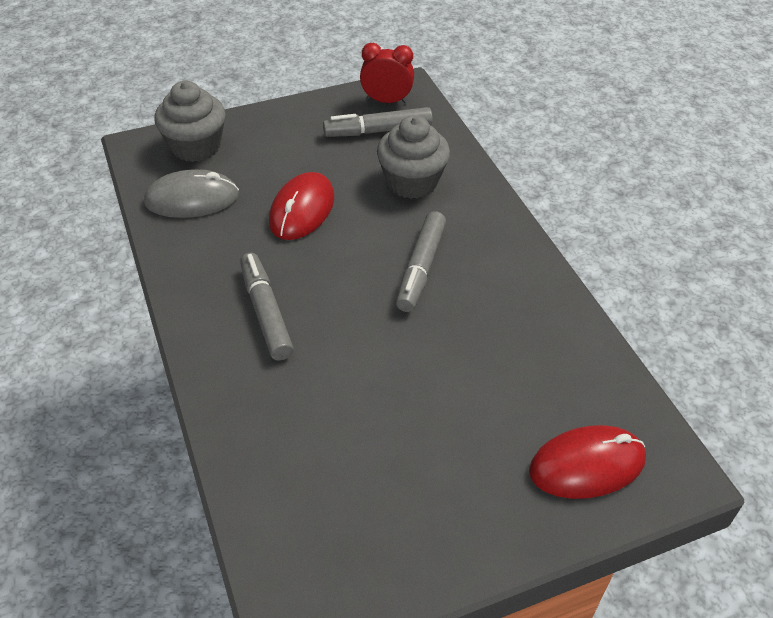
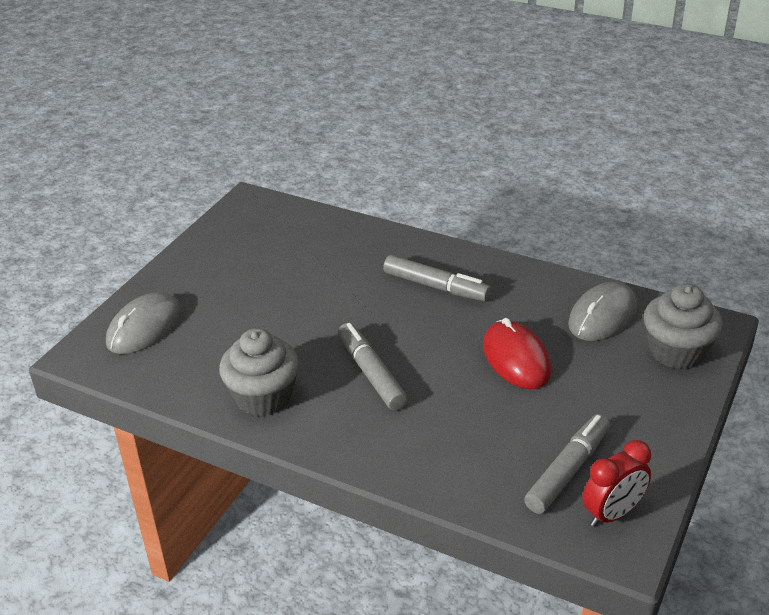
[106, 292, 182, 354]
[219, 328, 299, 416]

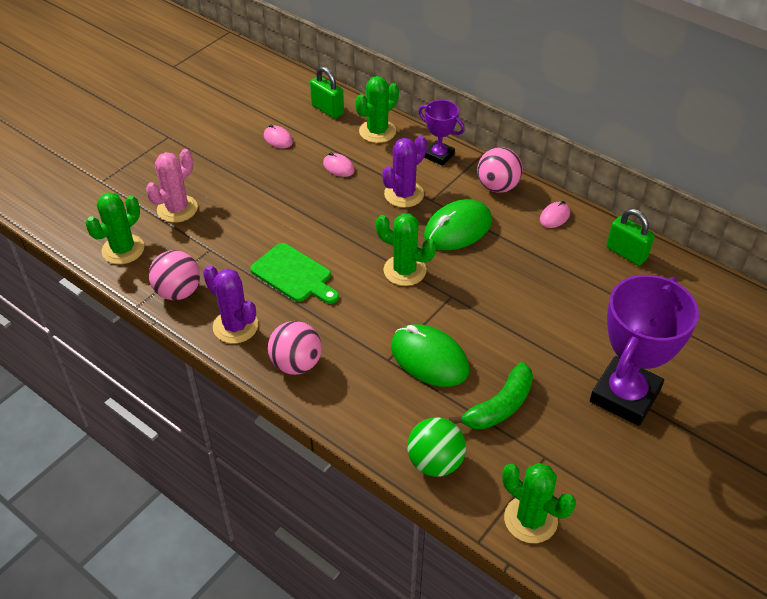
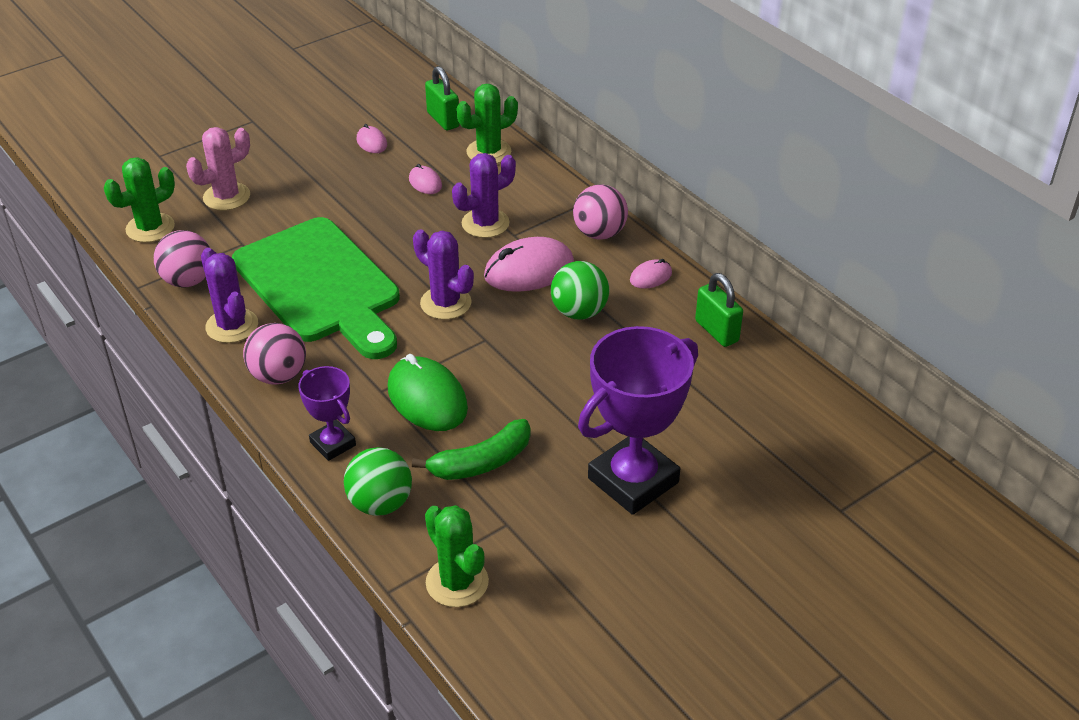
[232, 217, 400, 359]
[298, 366, 356, 461]
[413, 229, 474, 320]
[484, 237, 574, 292]
[551, 261, 609, 320]

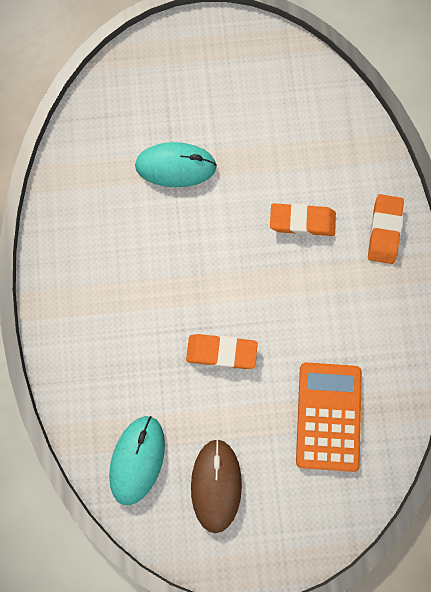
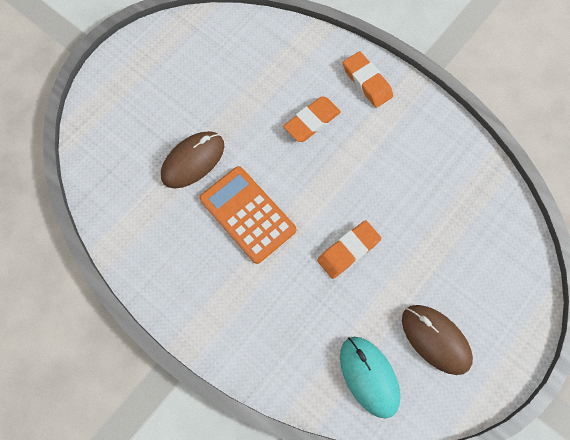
[161, 131, 224, 189]
[199, 166, 296, 264]

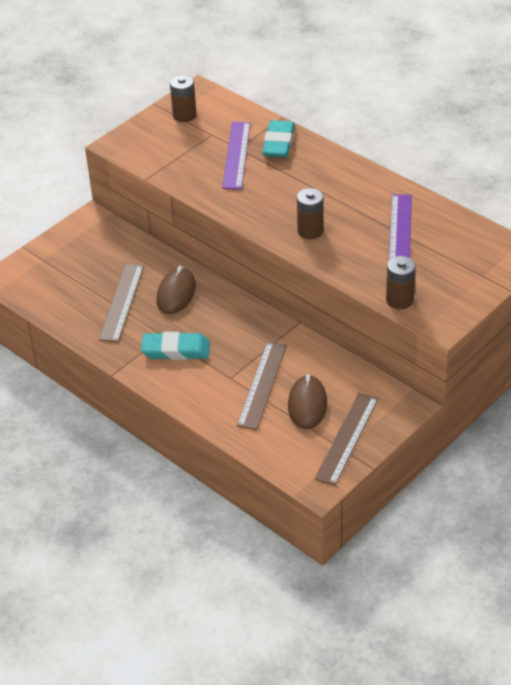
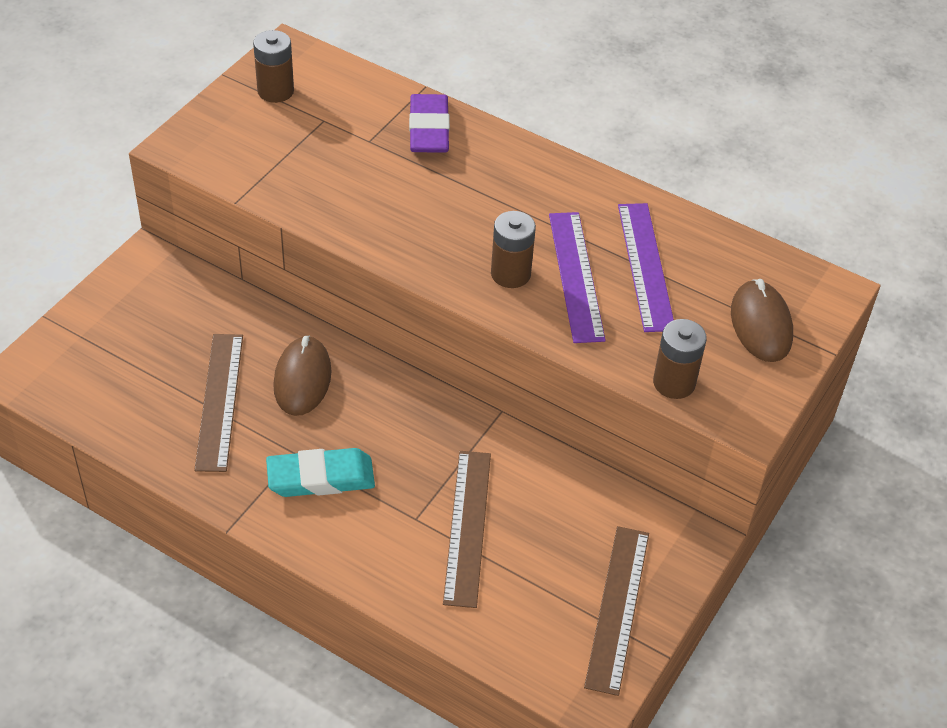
[409, 94, 450, 153]
[549, 212, 606, 343]
[731, 279, 793, 362]

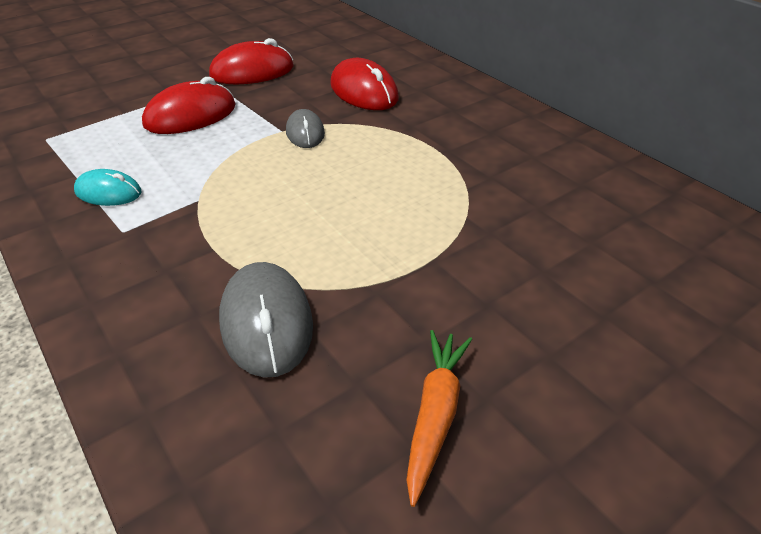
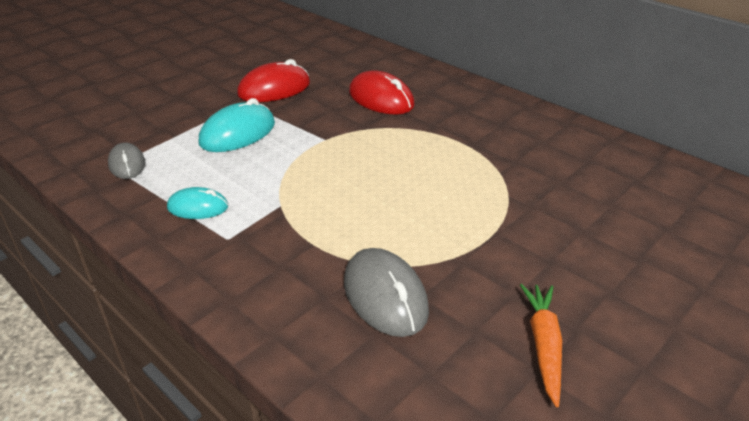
[108, 143, 145, 179]
[199, 98, 275, 152]

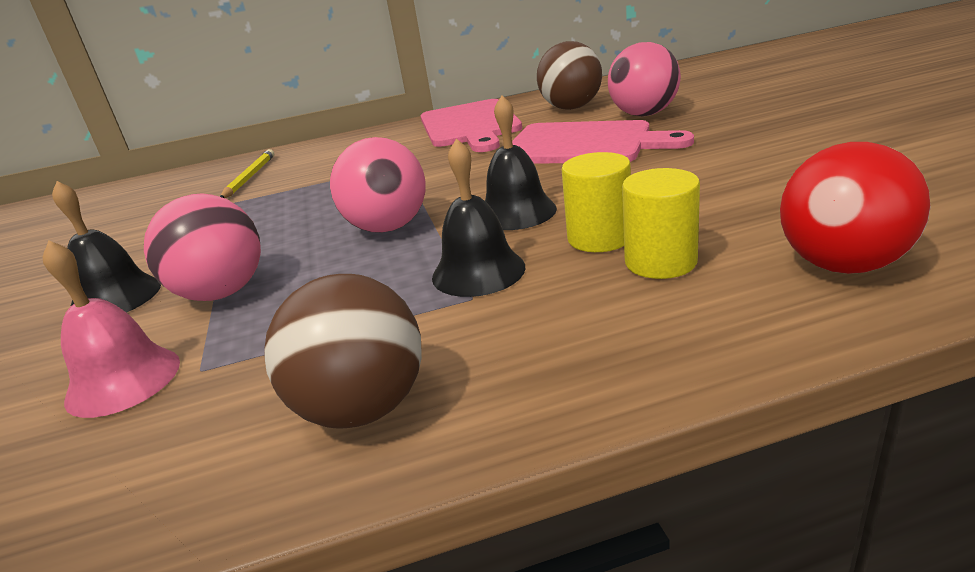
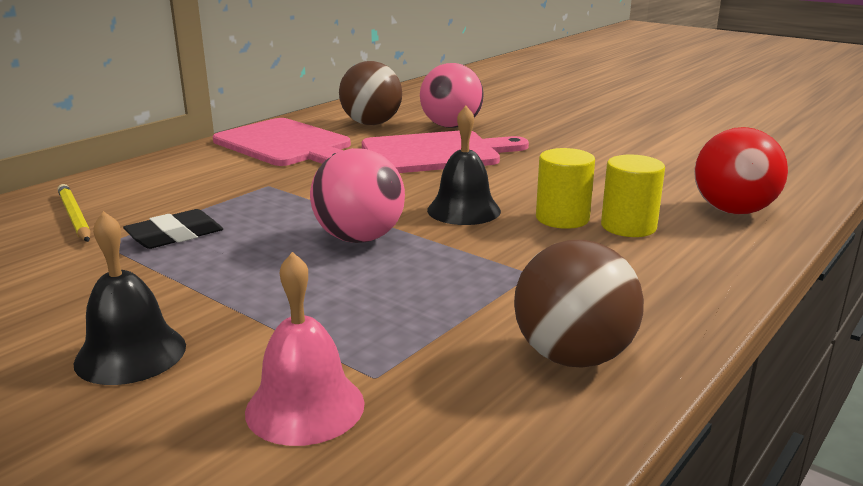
[123, 209, 223, 249]
[144, 194, 261, 301] (first image)
[432, 138, 525, 297] (first image)

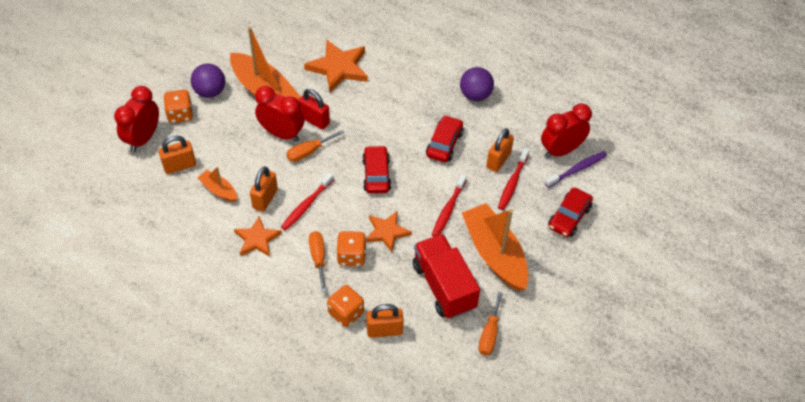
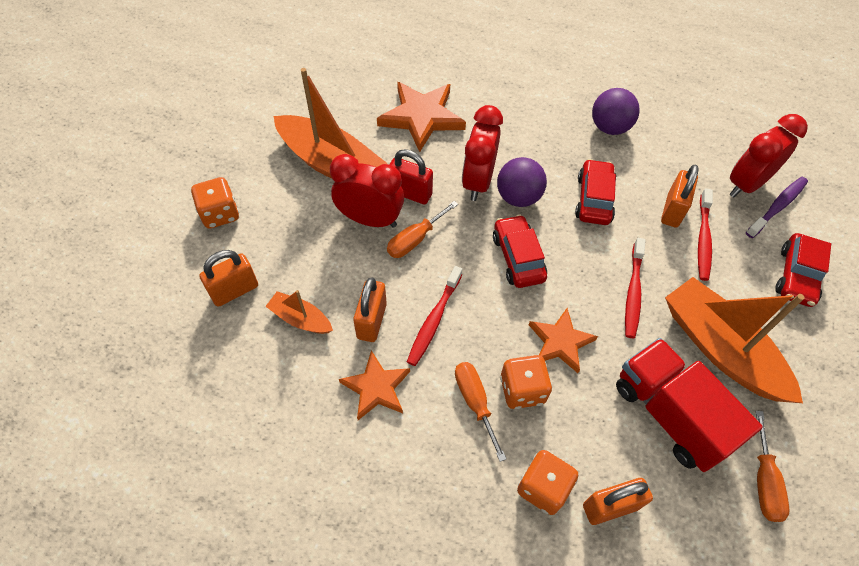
[462, 105, 503, 201]
[497, 157, 547, 207]

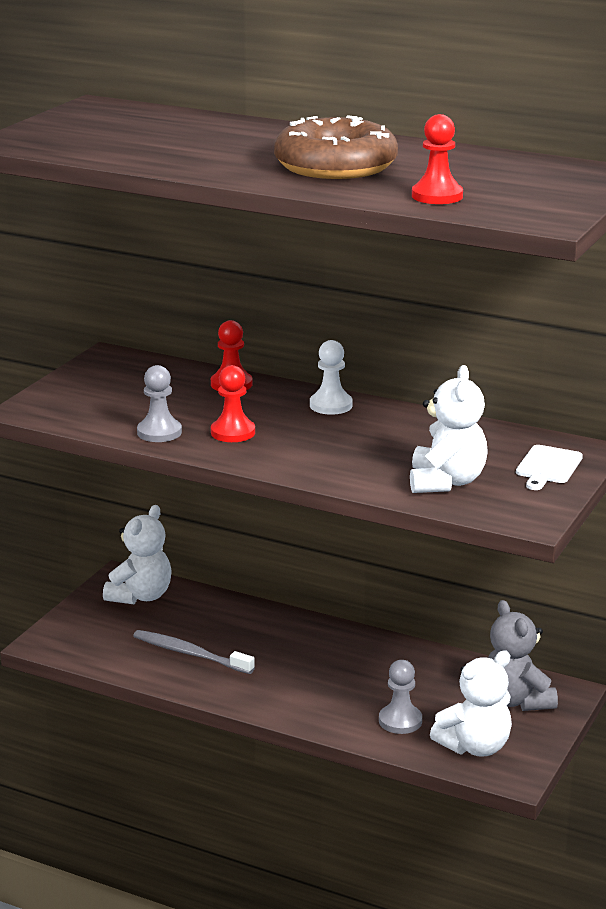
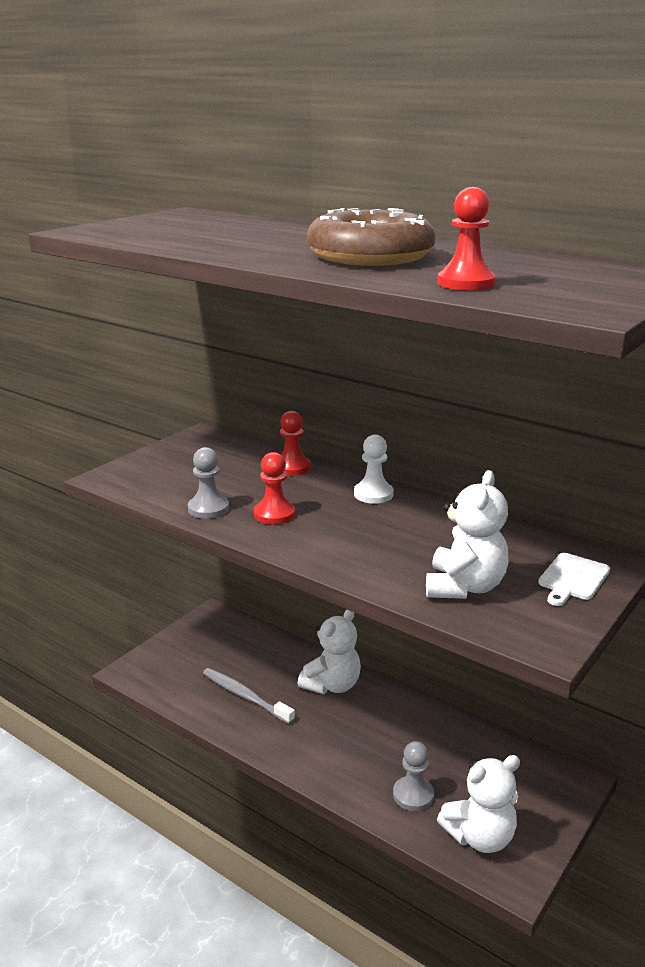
[298, 609, 361, 694]
[488, 600, 558, 711] (first image)

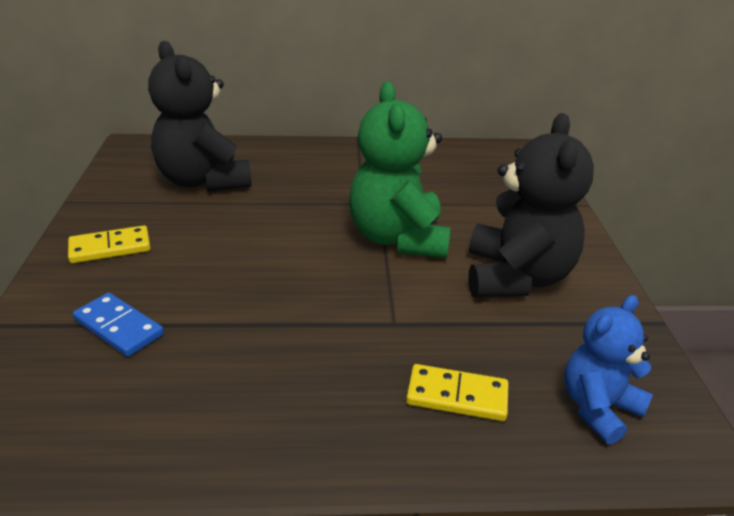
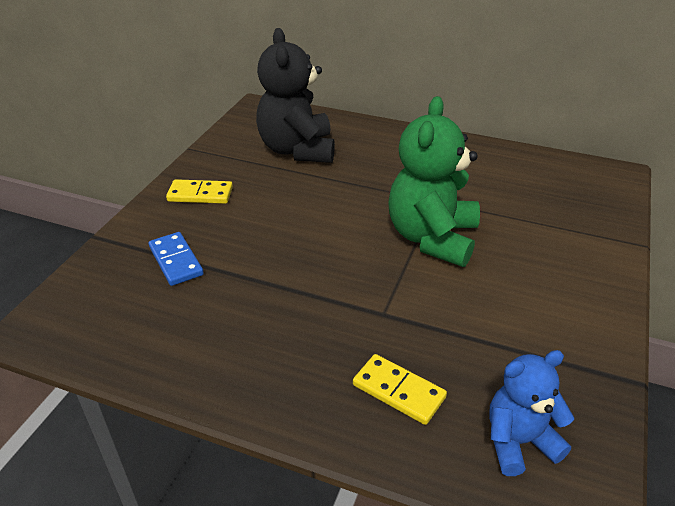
[468, 113, 594, 298] (first image)

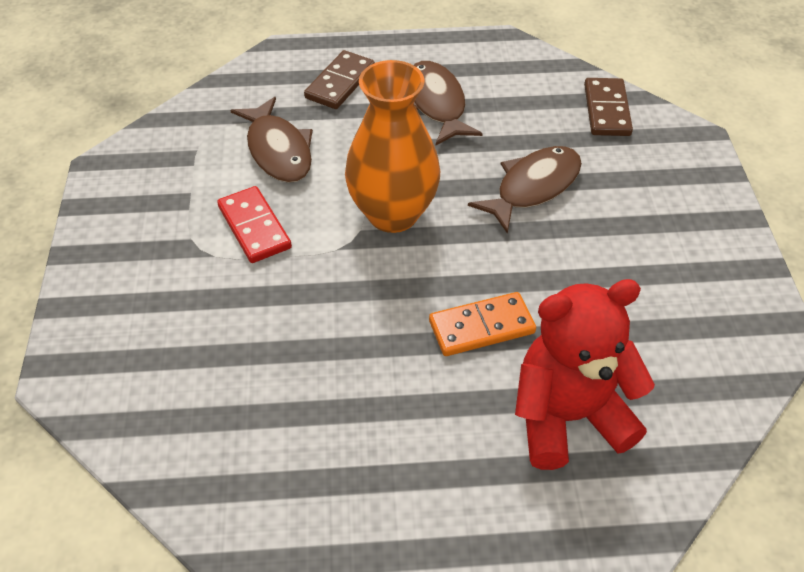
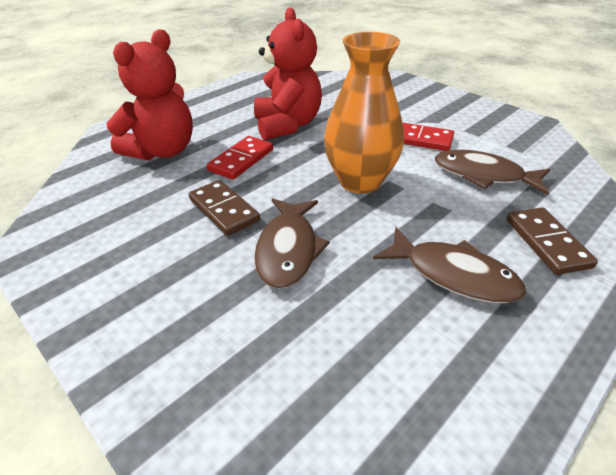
[189, 180, 260, 236]
[207, 136, 273, 180]
[254, 8, 322, 140]

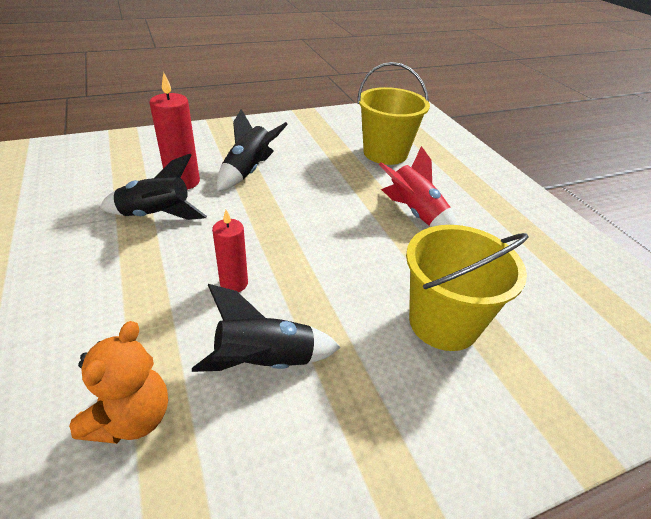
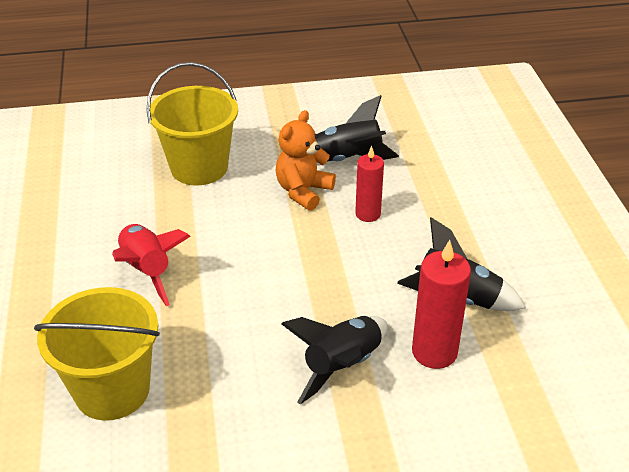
[275, 110, 336, 211]

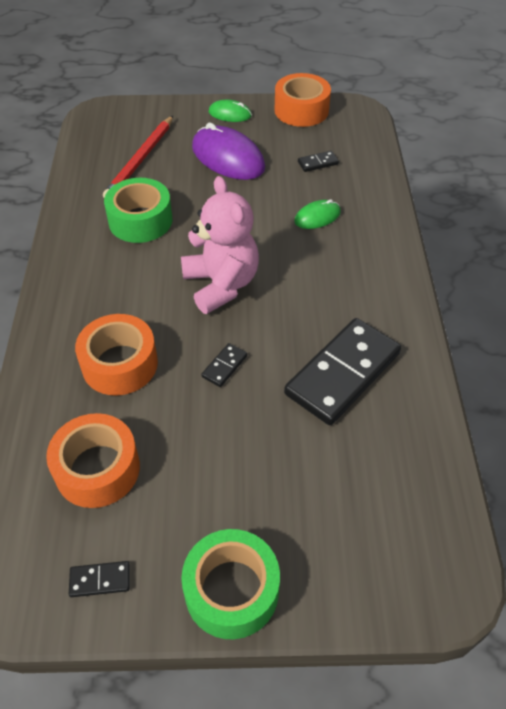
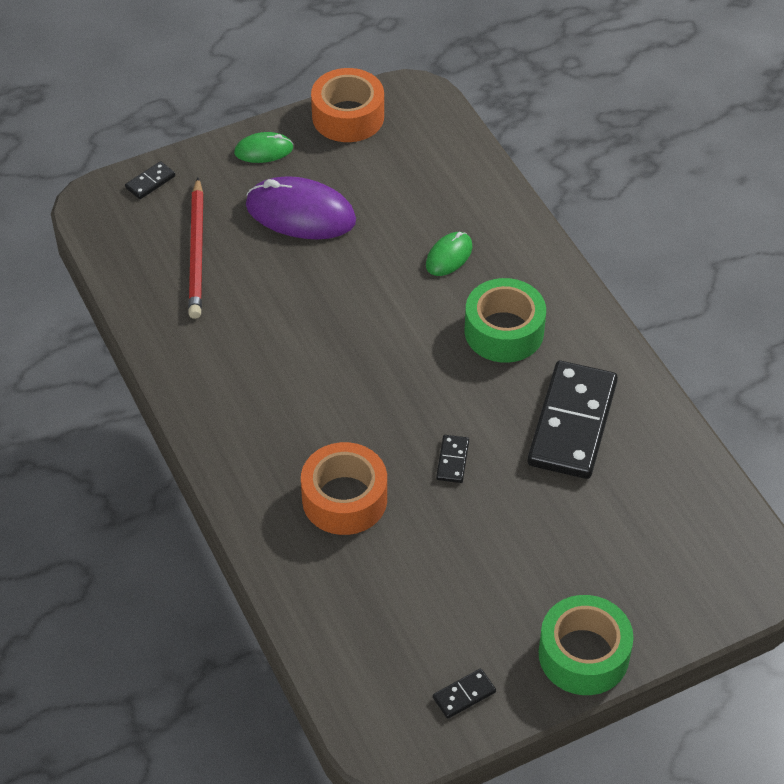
[125, 161, 175, 199]
[465, 278, 546, 363]
[46, 413, 140, 508] (first image)
[181, 176, 259, 314] (first image)

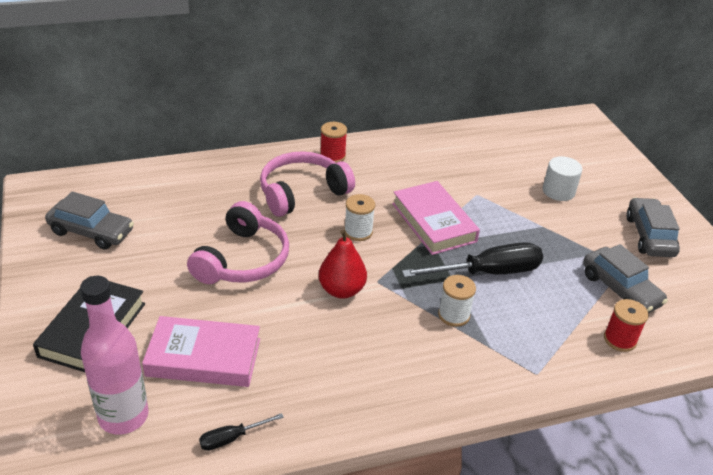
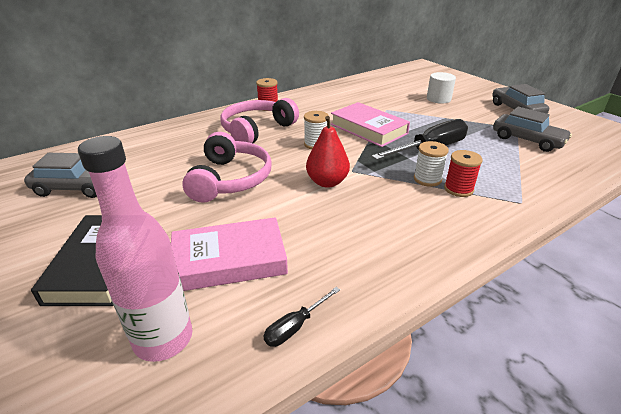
[444, 150, 483, 197]

